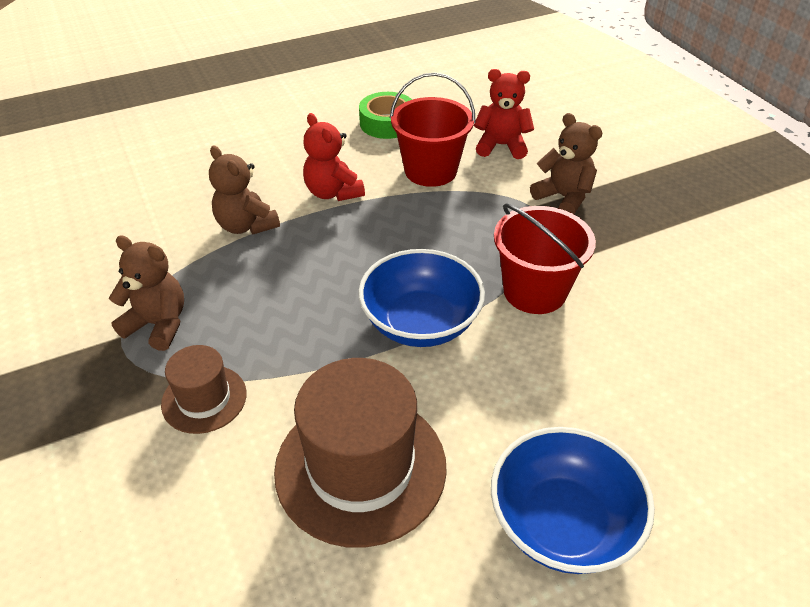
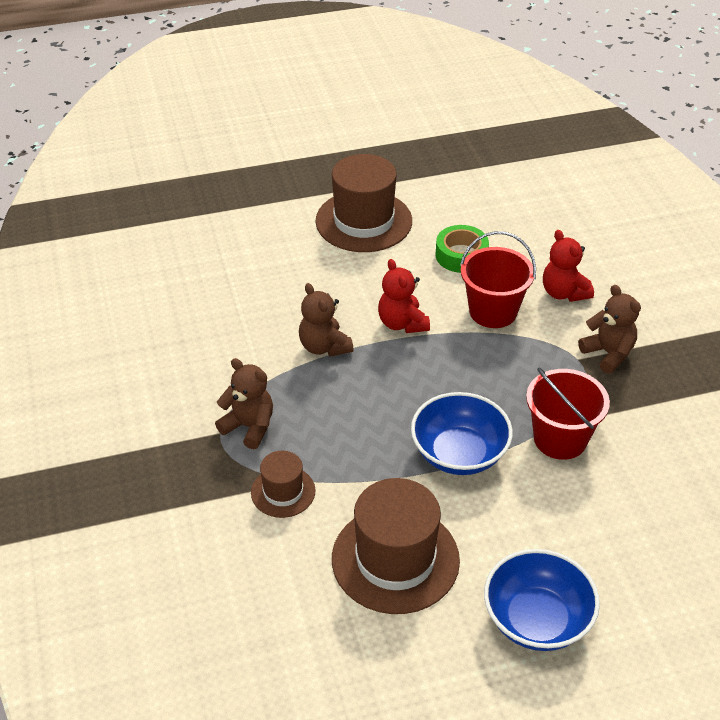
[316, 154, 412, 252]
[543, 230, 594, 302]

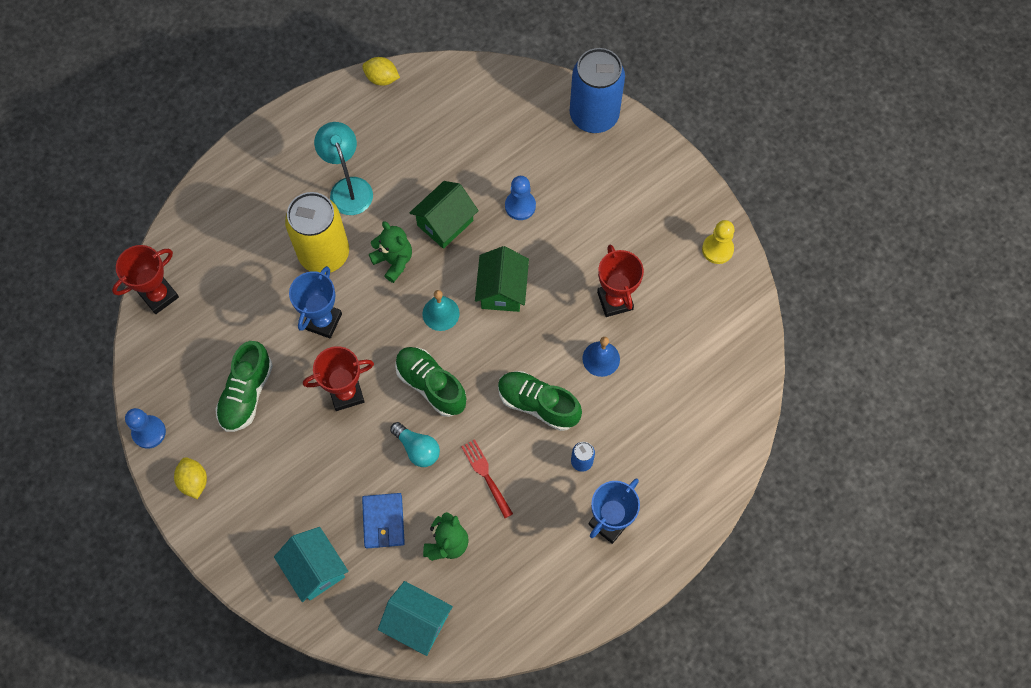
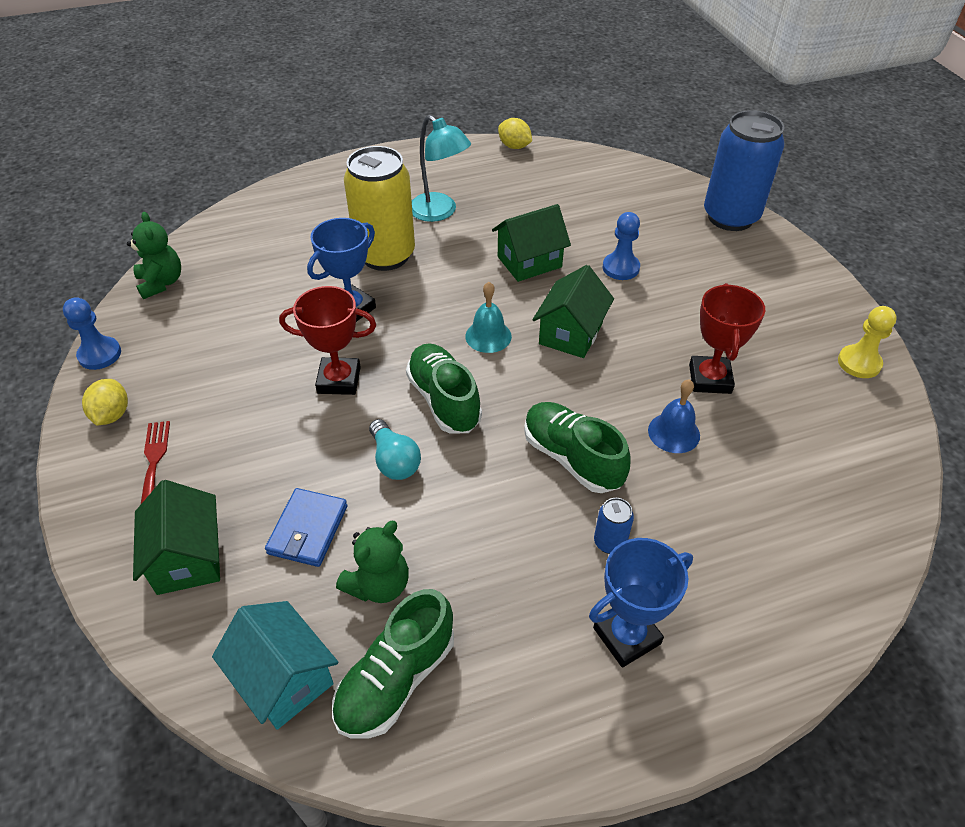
[127, 212, 181, 299]
[133, 480, 220, 595]
[141, 421, 170, 504]
[332, 589, 454, 739]
[412, 115, 471, 222]
[112, 245, 179, 314] (first image)

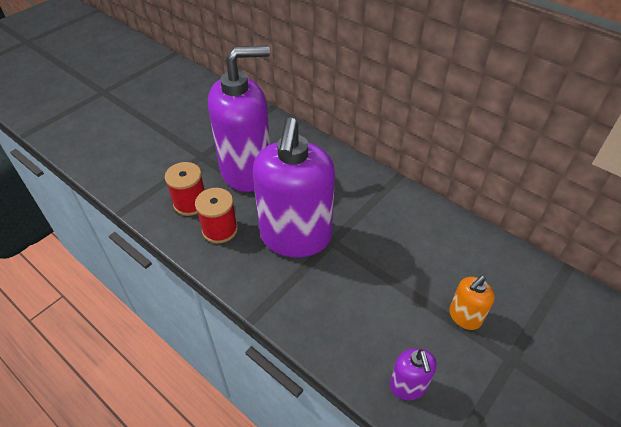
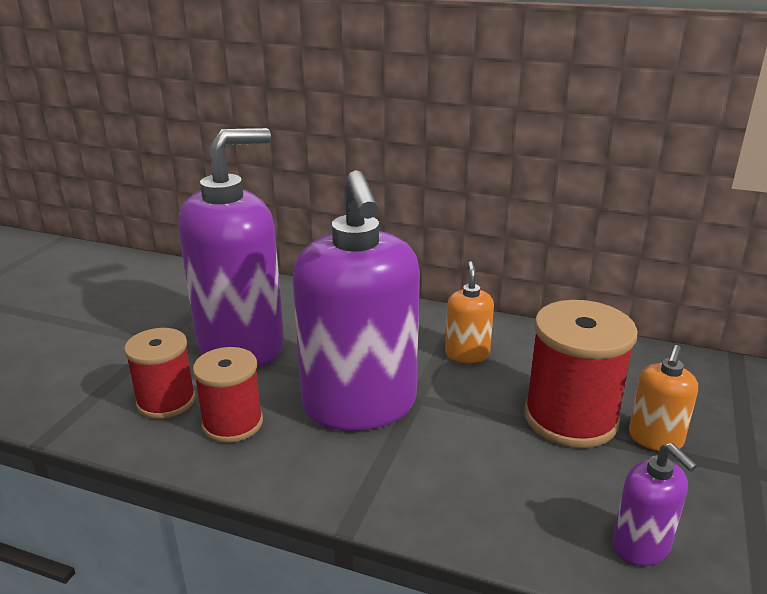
[445, 261, 494, 363]
[524, 300, 638, 448]

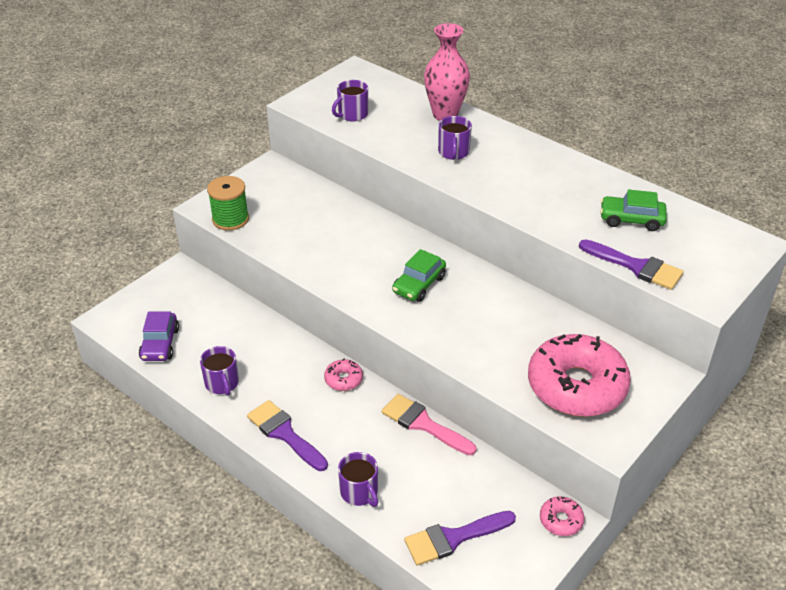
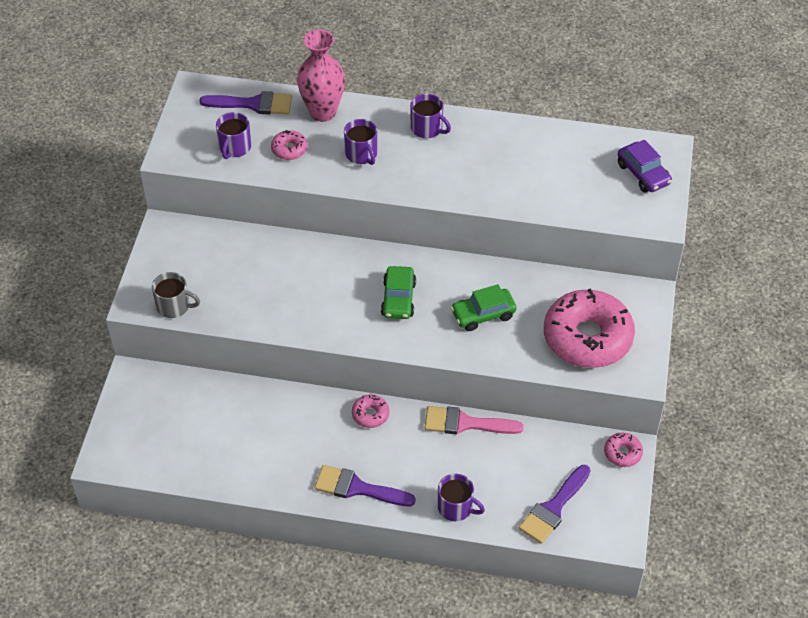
[152, 272, 200, 318]
[199, 91, 292, 114]
[271, 130, 308, 160]
[410, 94, 451, 138]
[450, 284, 517, 331]
[618, 140, 672, 193]

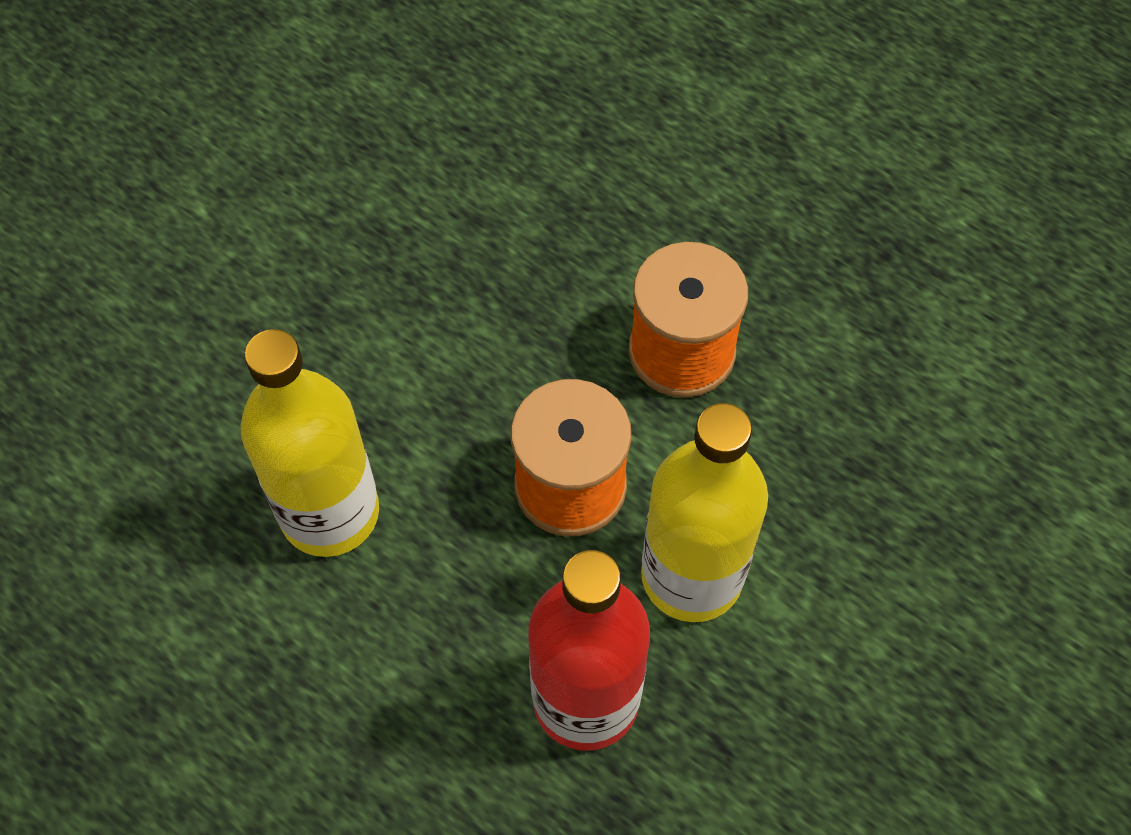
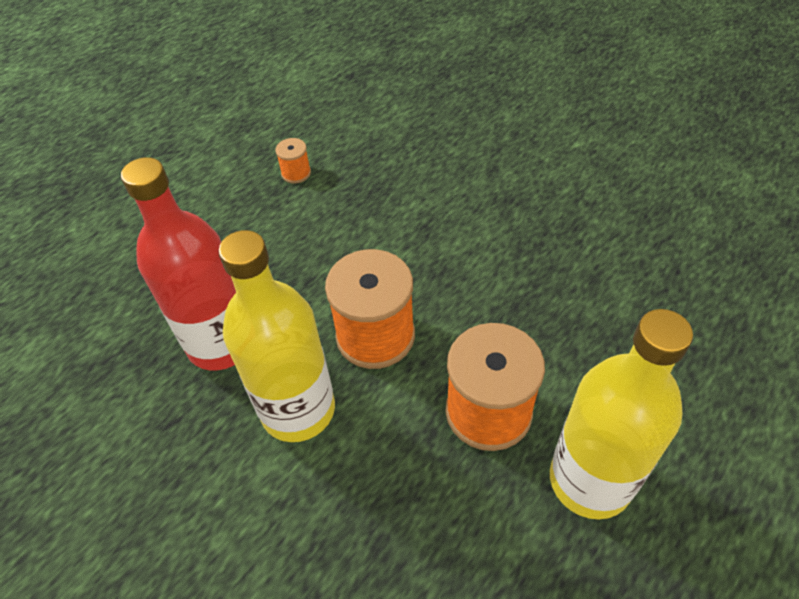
[275, 138, 311, 183]
[550, 309, 693, 519]

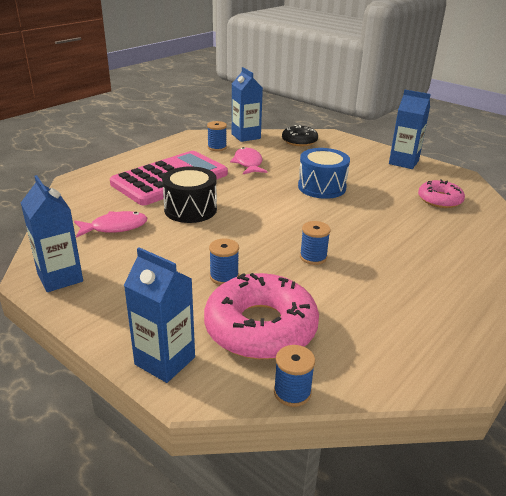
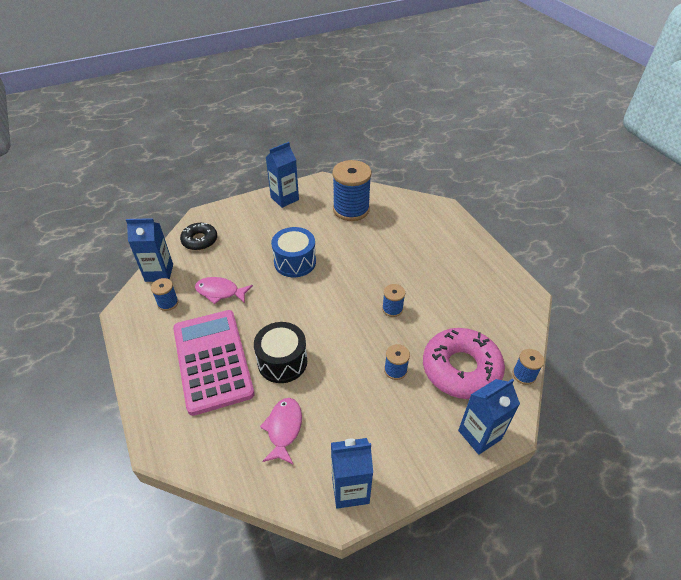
[332, 160, 372, 221]

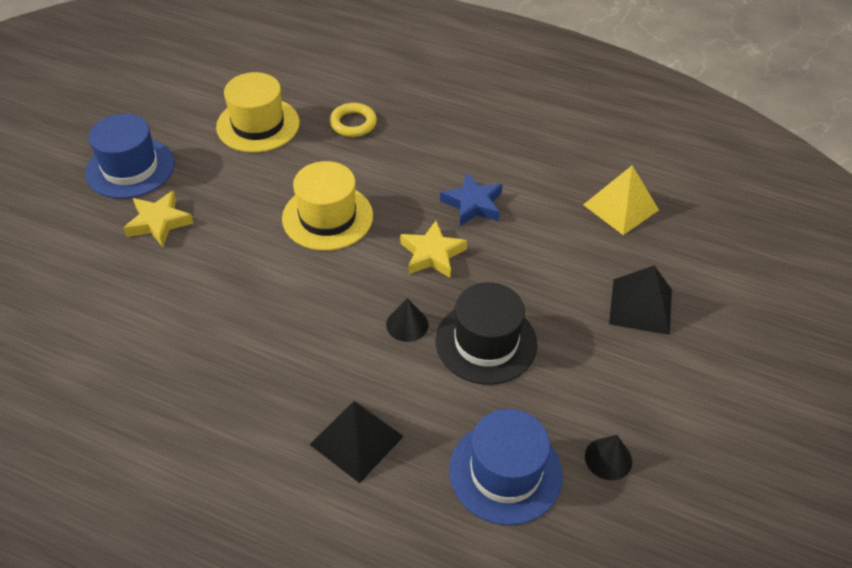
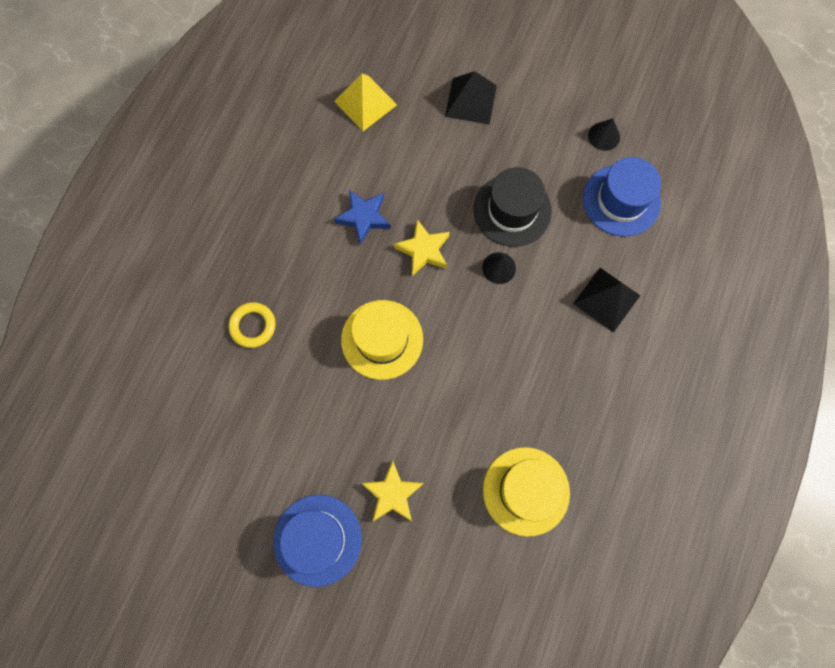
[483, 447, 570, 537]

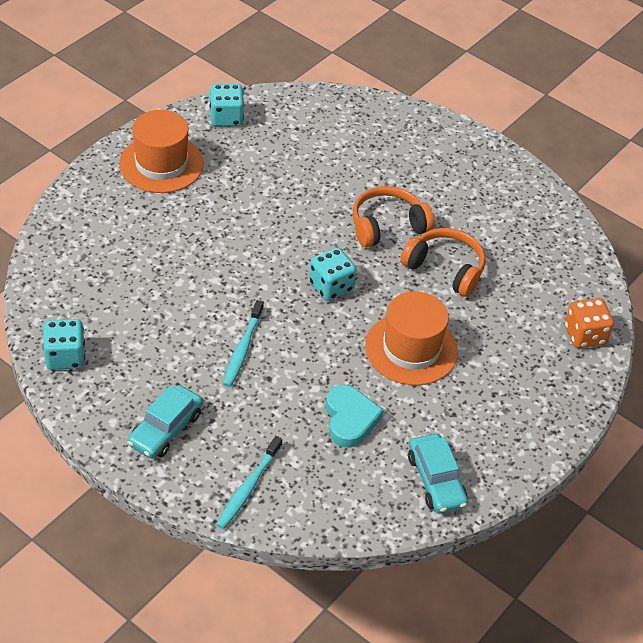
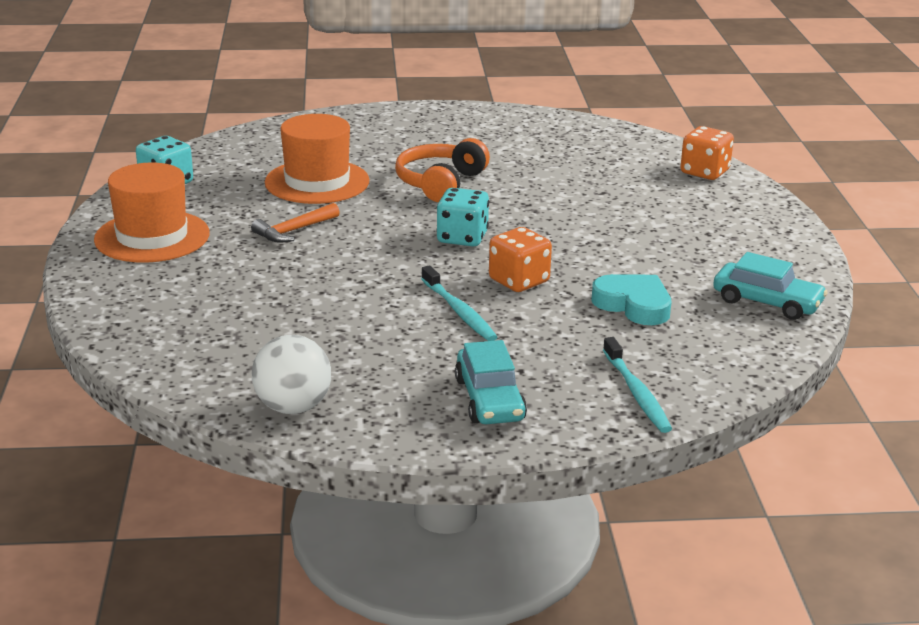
[251, 203, 340, 243]
[252, 335, 331, 414]
[265, 114, 370, 204]
[489, 227, 552, 292]
[400, 228, 486, 297] (first image)

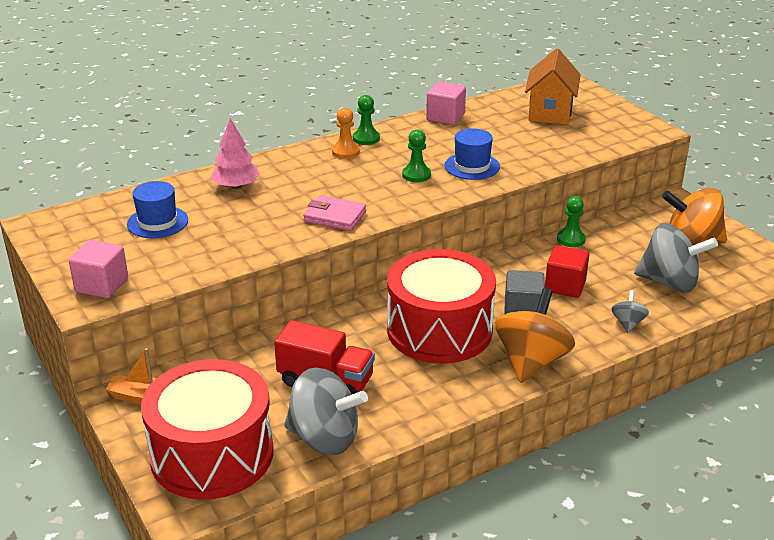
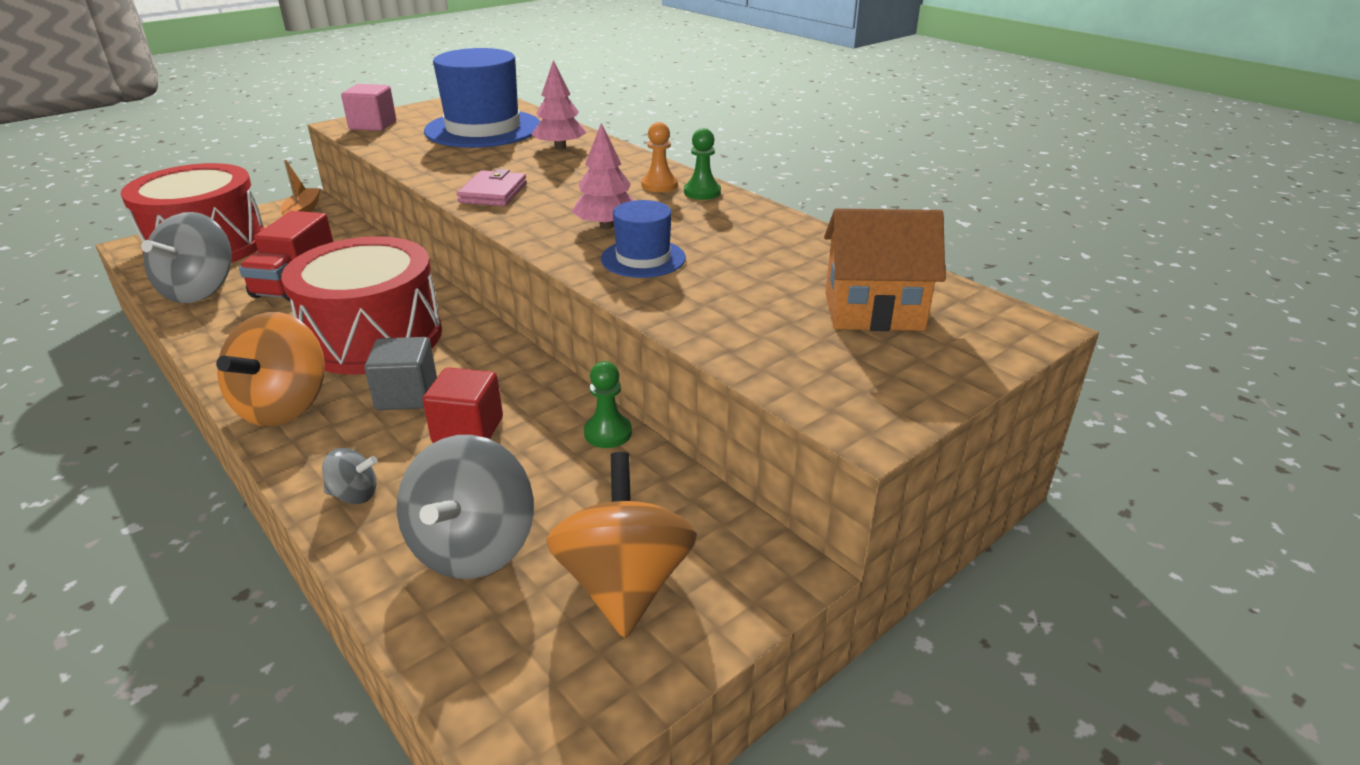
[216, 312, 325, 426]
[424, 48, 540, 148]
[571, 123, 635, 229]
[426, 81, 466, 125] (first image)

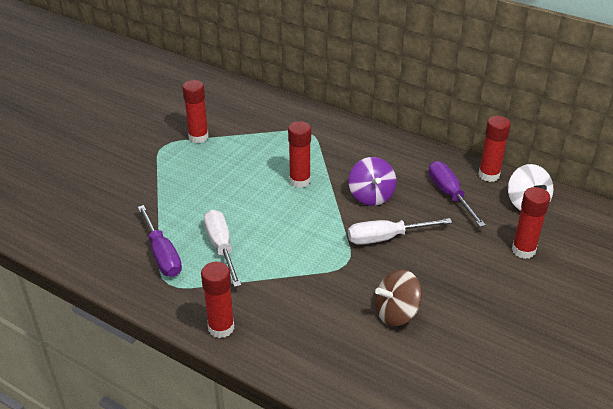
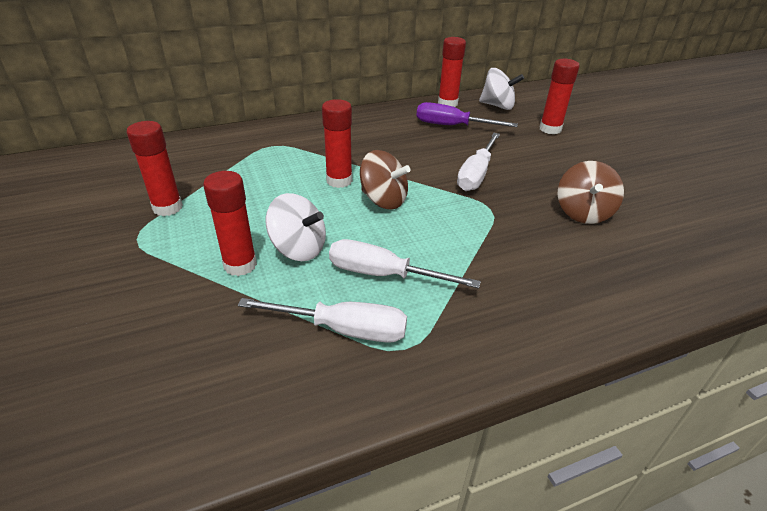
[203, 171, 257, 276]
[238, 298, 407, 343]
[266, 193, 326, 261]
[360, 150, 410, 210]
[349, 157, 396, 206] (first image)

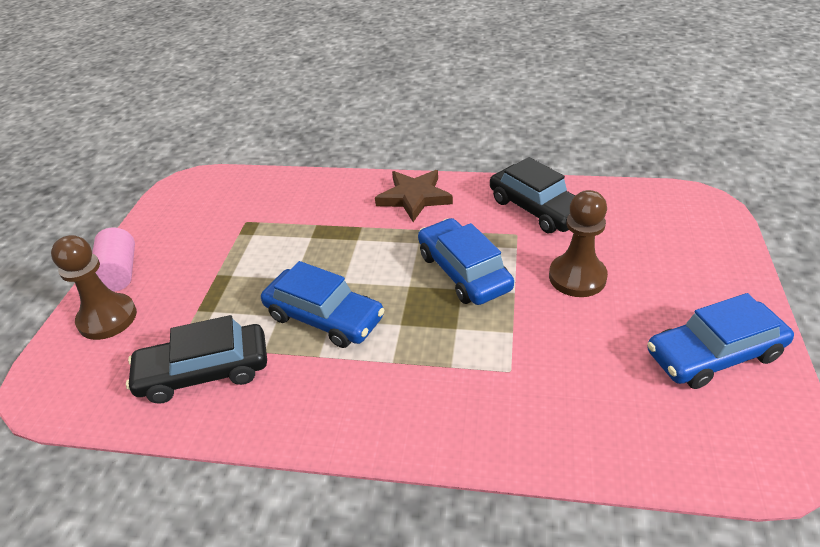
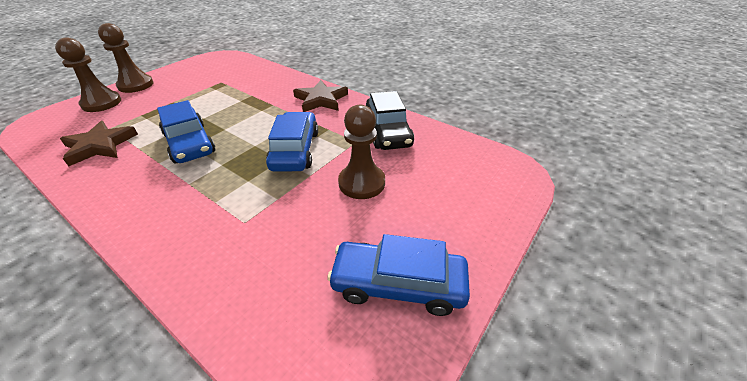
[60, 121, 138, 166]
[98, 23, 154, 93]

